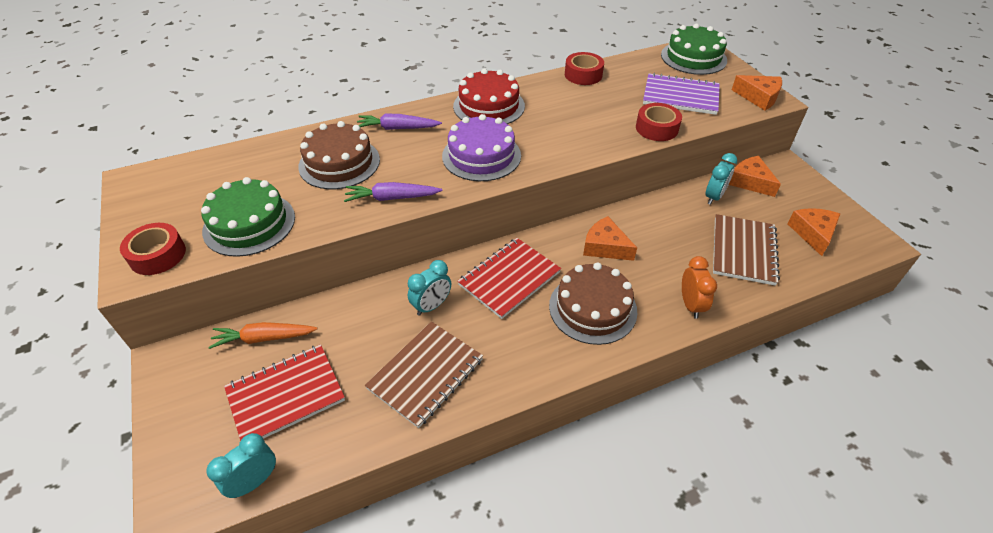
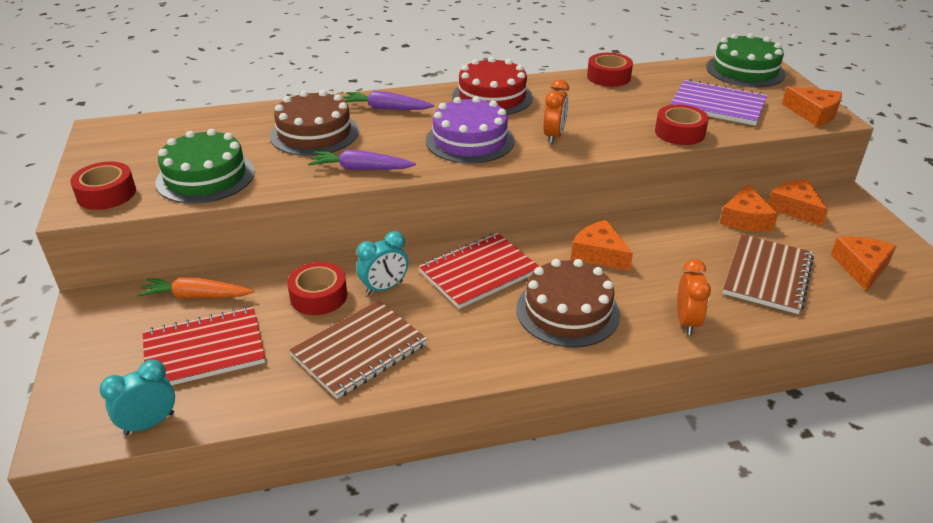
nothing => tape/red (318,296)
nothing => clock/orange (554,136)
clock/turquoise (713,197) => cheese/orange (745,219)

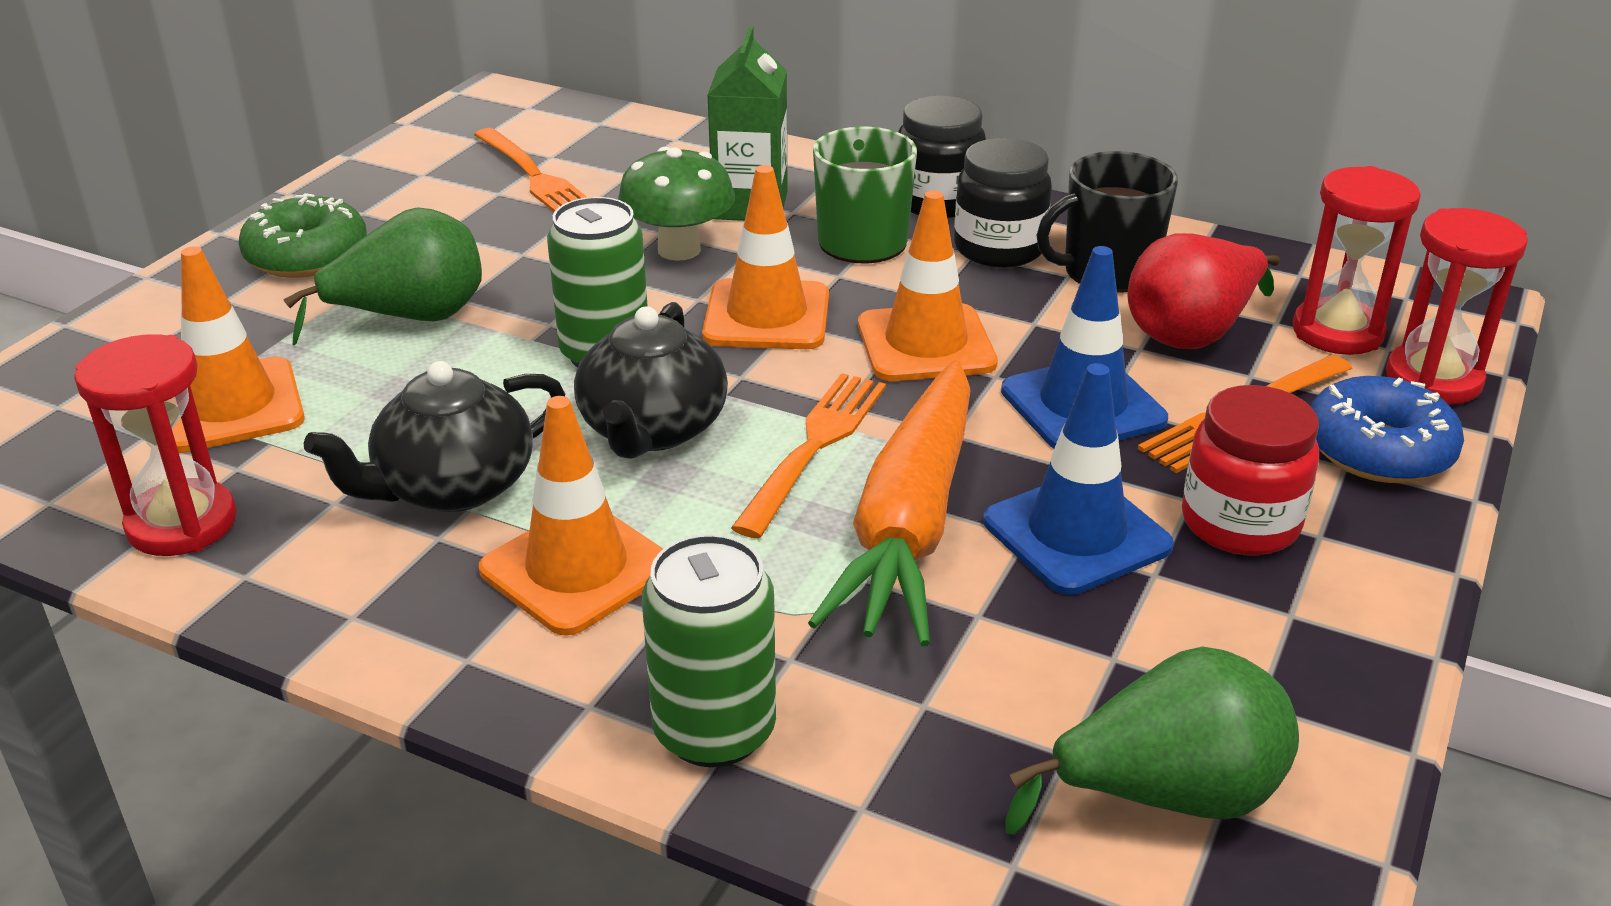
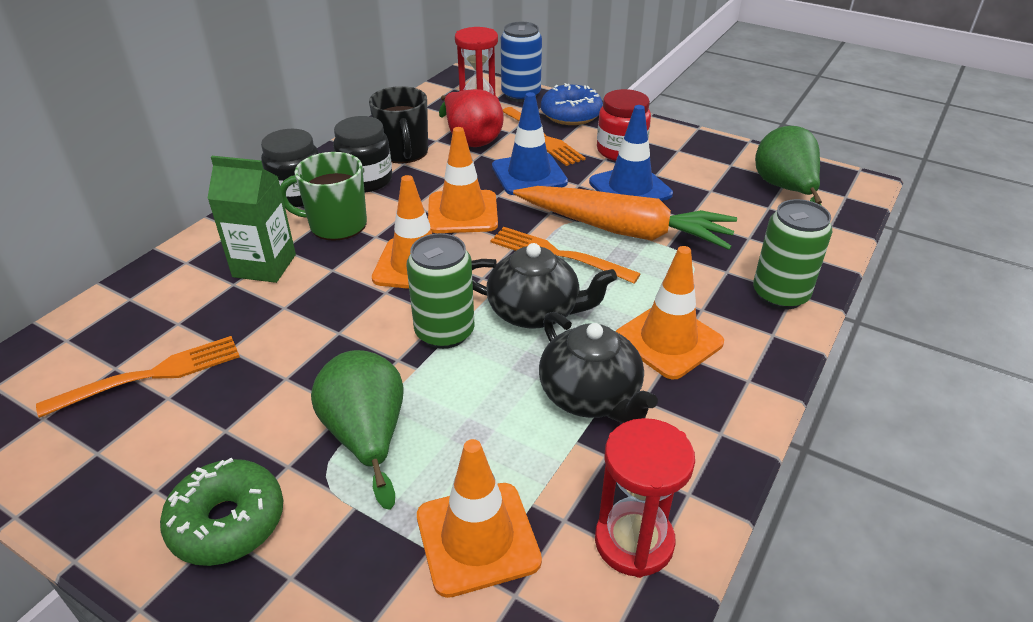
hourglass/red (1433,379) => can/blue (521,95)
mushroom/green (679,250) => nothing

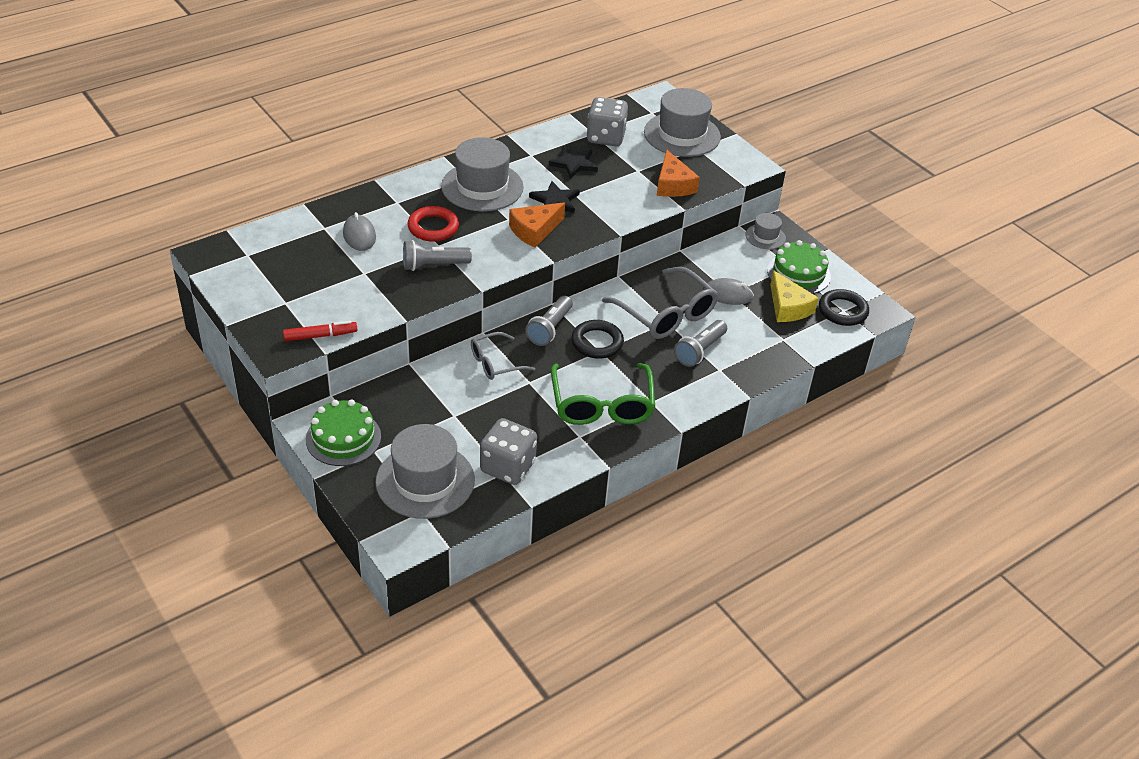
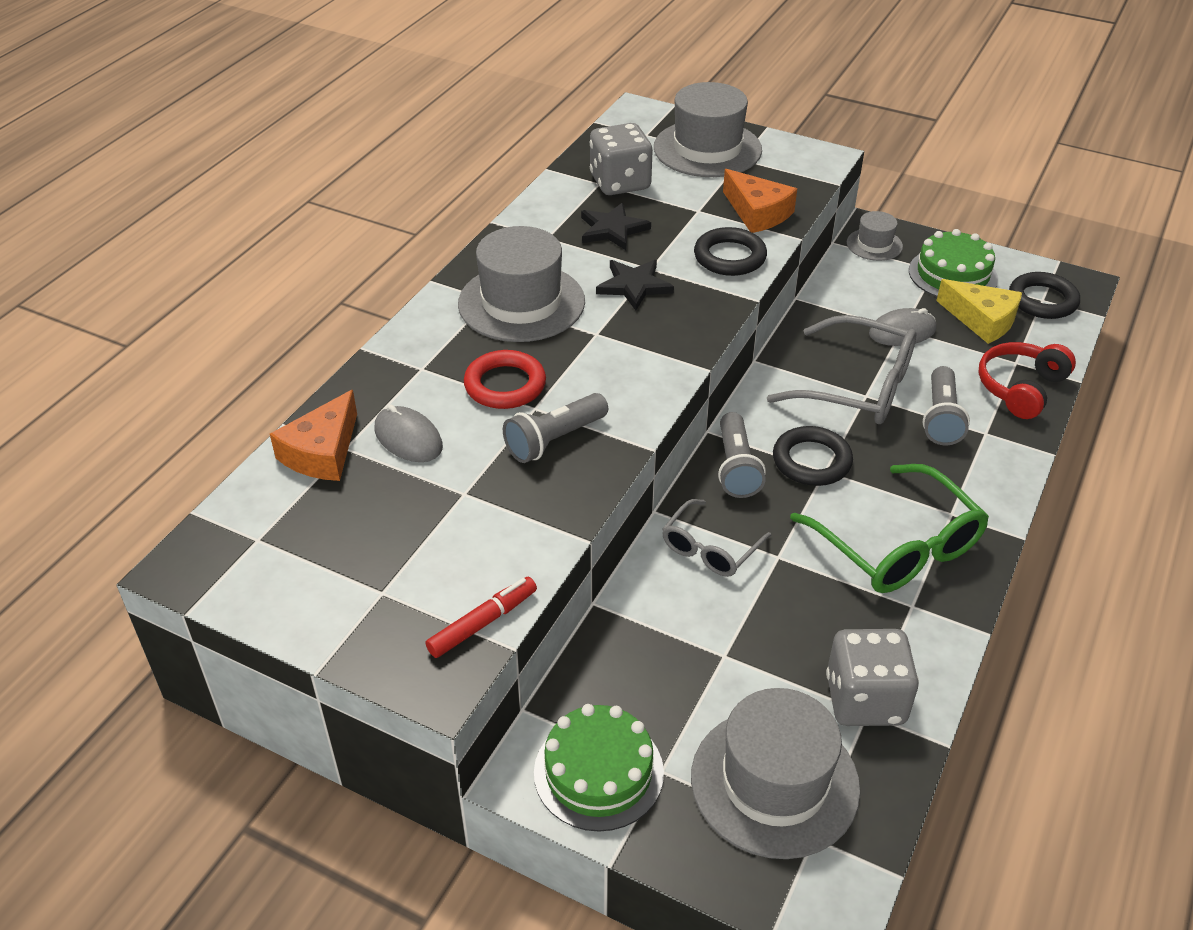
cheese/orange (534,230) => cheese/orange (322,452), moved
nothing => ring/black (729,257)
nothing => headphones/red (1021,388)

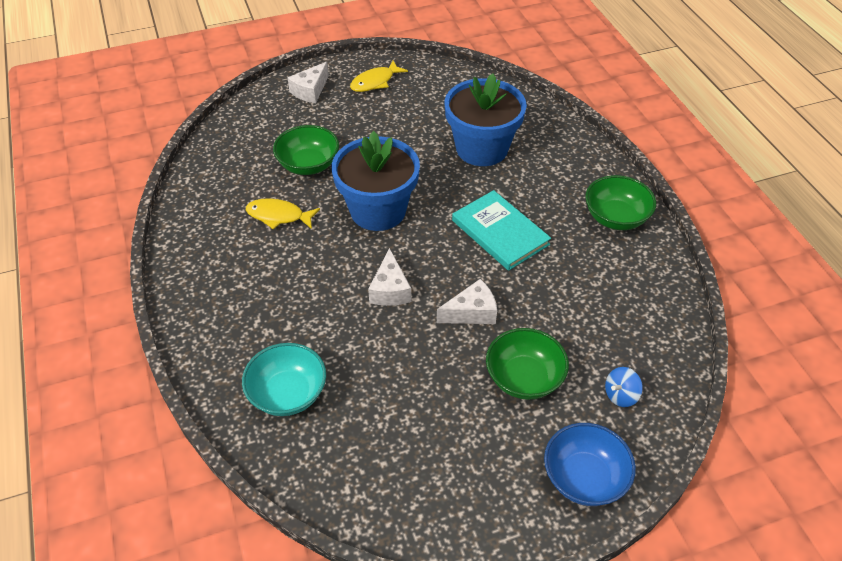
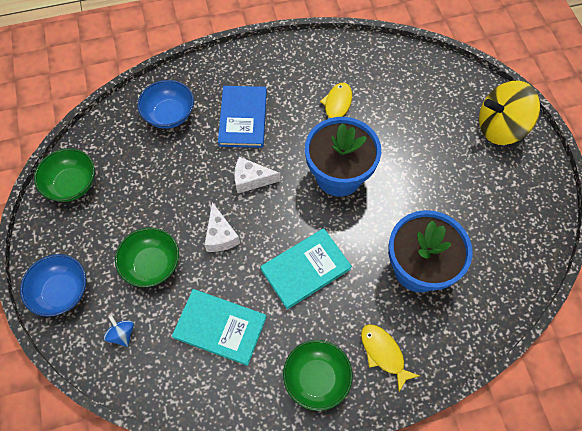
bowl/green (308,165) => bowl/green (72,184), moved
bowl/turquoise (288,394) => bowl/blue (169,114)
nothing => book/turquoise (220,327)
nothing => book/blue (243,118)
fish/yellow (375,82) => fish/yellow (383,353), moved
cheese/white (310,91) => spinning top/yellow (500,127)

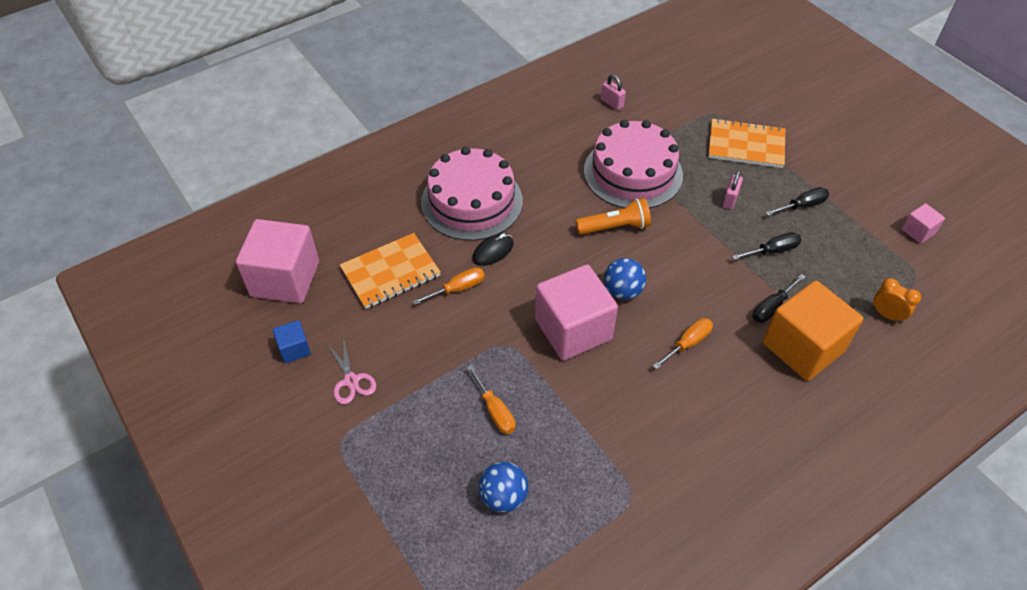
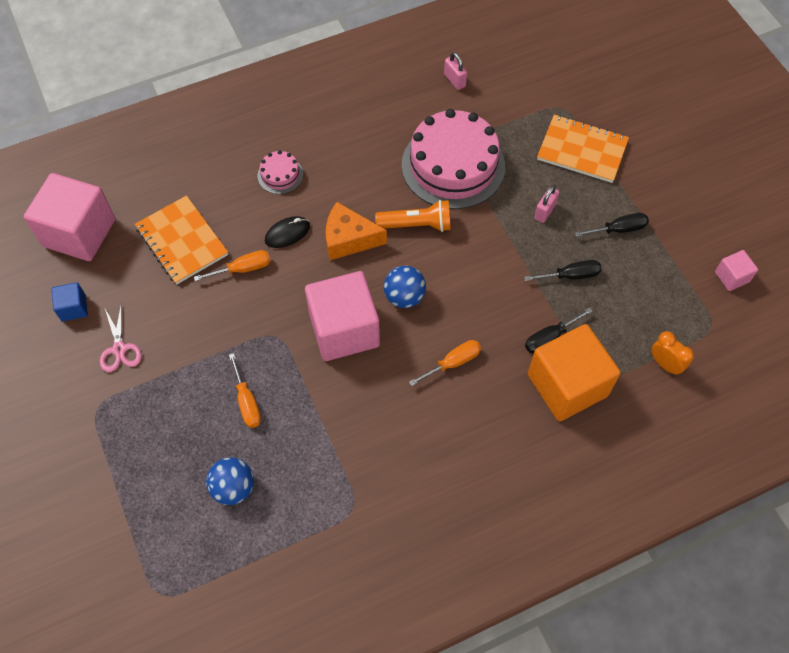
notebook/orange (390,272) => notebook/orange (182,241), 75 degrees clockwise
cake/pink (472,201) => cake/pink (280,175), x0.44
nothing => cheese/orange (349,239)

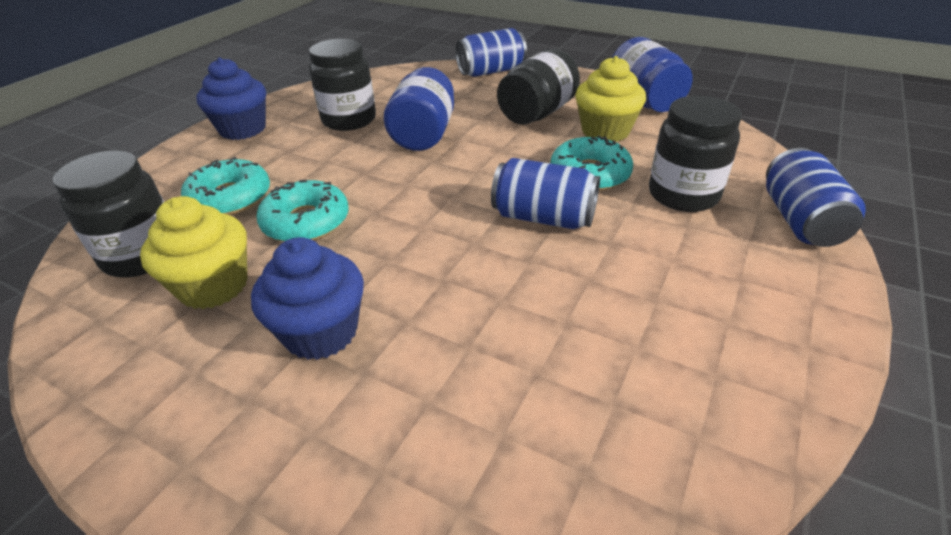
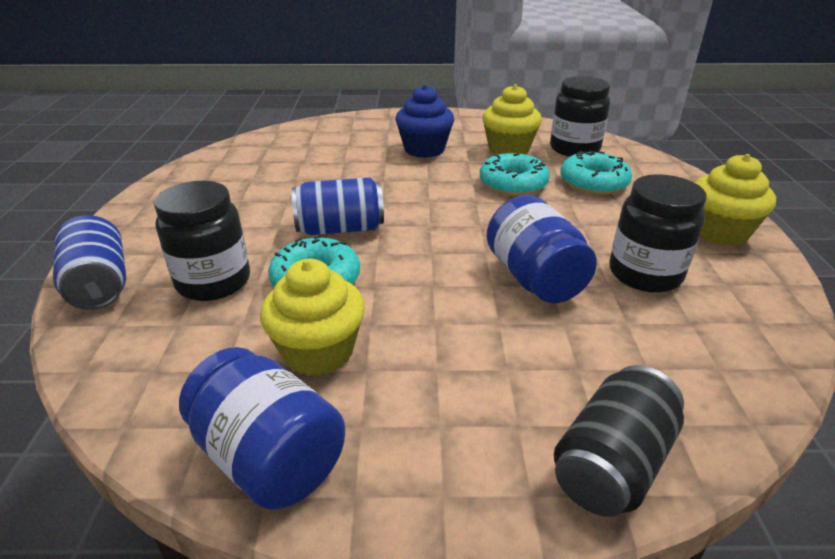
can/blue (491,71) => can/black (612,464)
cupcake/blue (243,129) => cupcake/yellow (719,232)
jar/black (537,113) => nothing

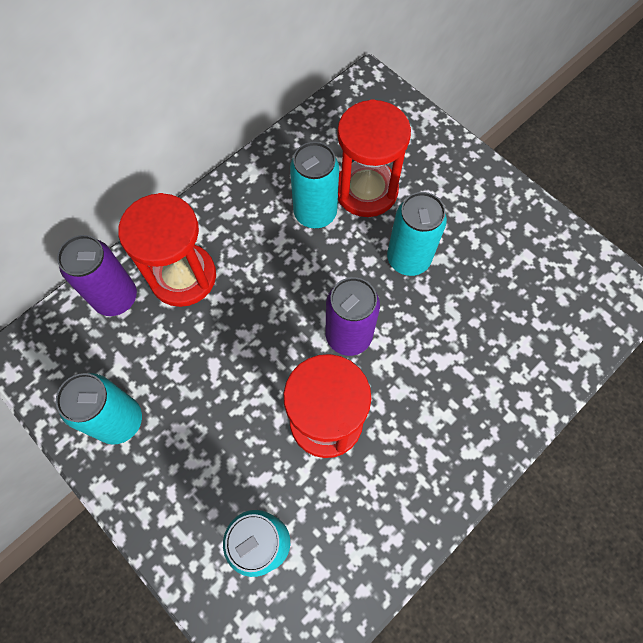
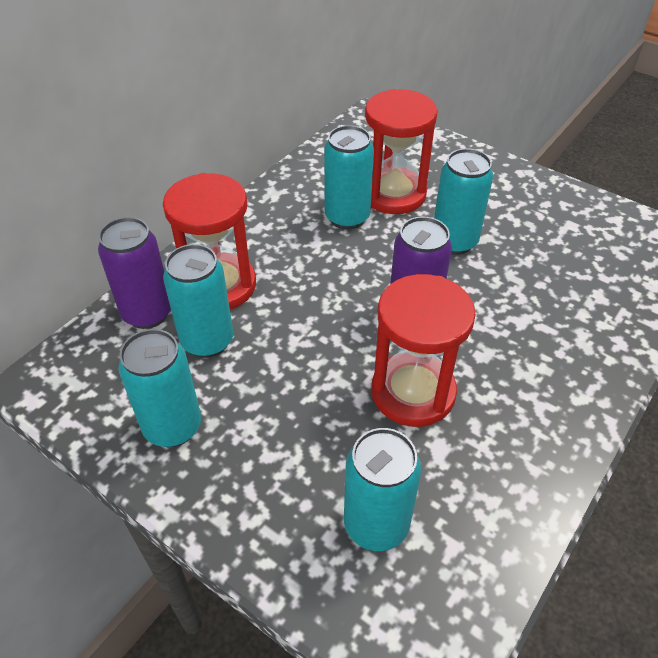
nothing => can/turquoise (207,341)

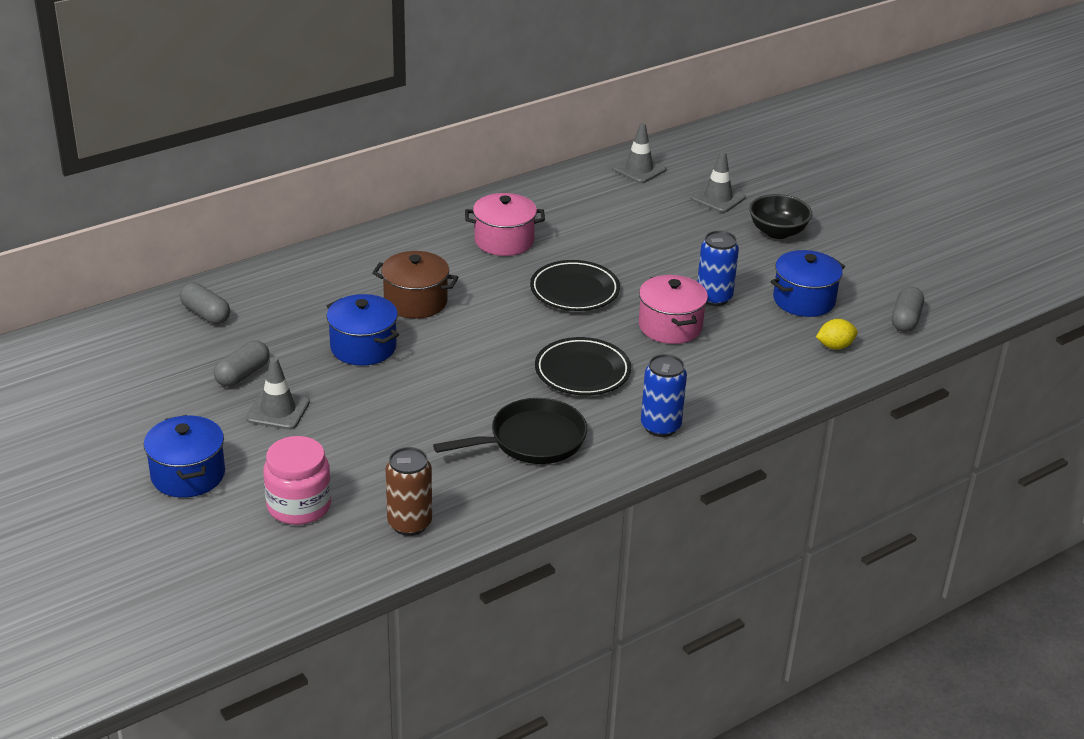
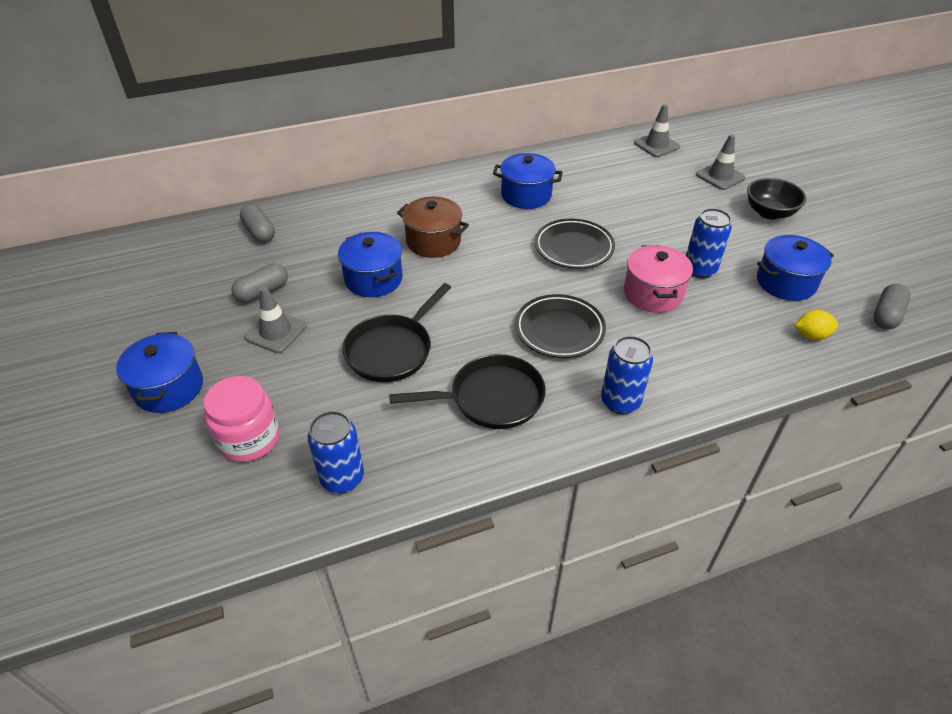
can/brown (409,524) => can/blue (342,478)
nothing => pan/black (392,350)
pot/pink (504,241) => pot/blue (526,195)

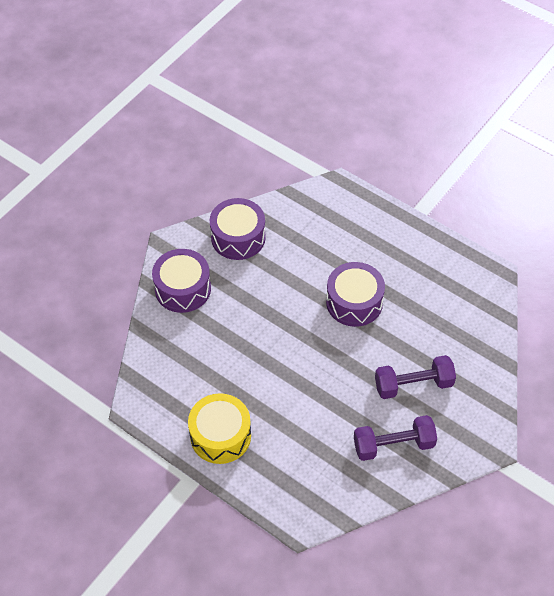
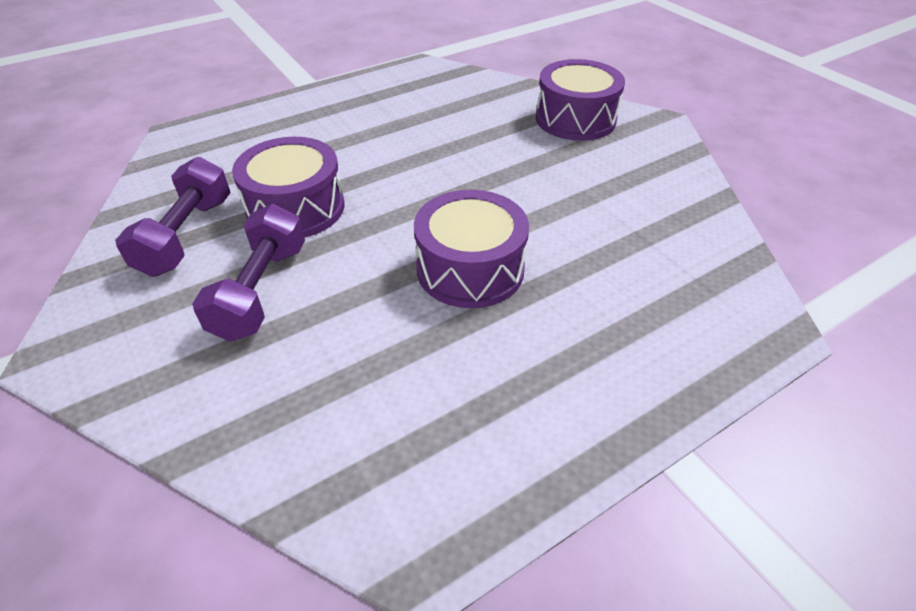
drum/purple (238,237) => drum/purple (296,208), moved
drum/yellow (220,436) => nothing

